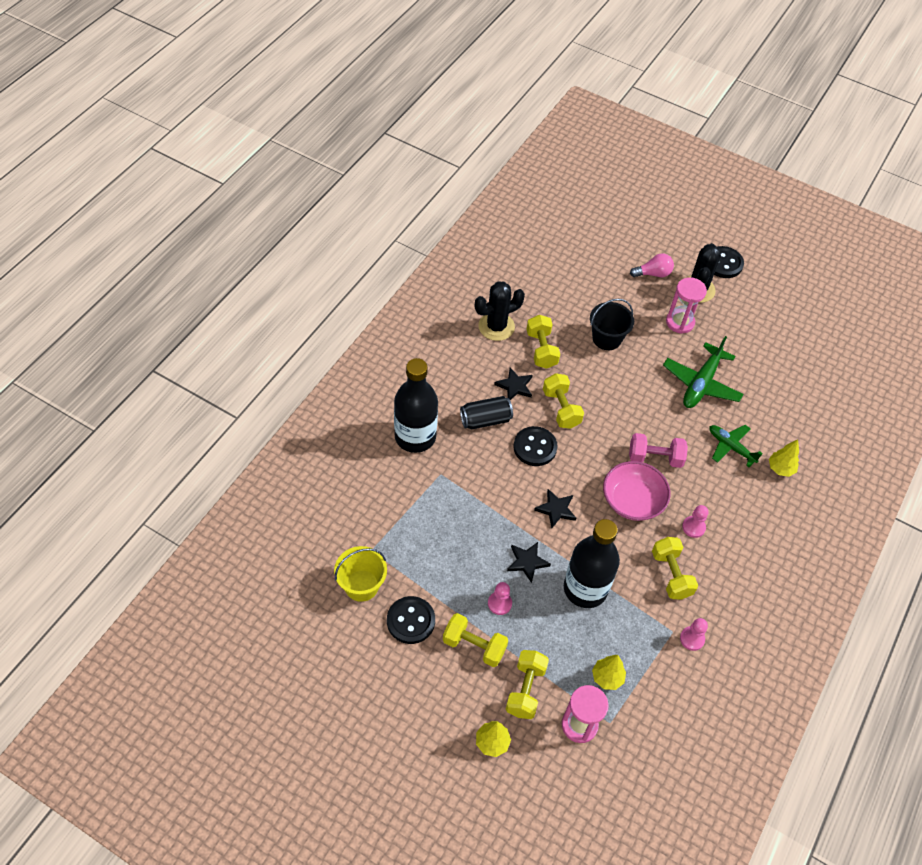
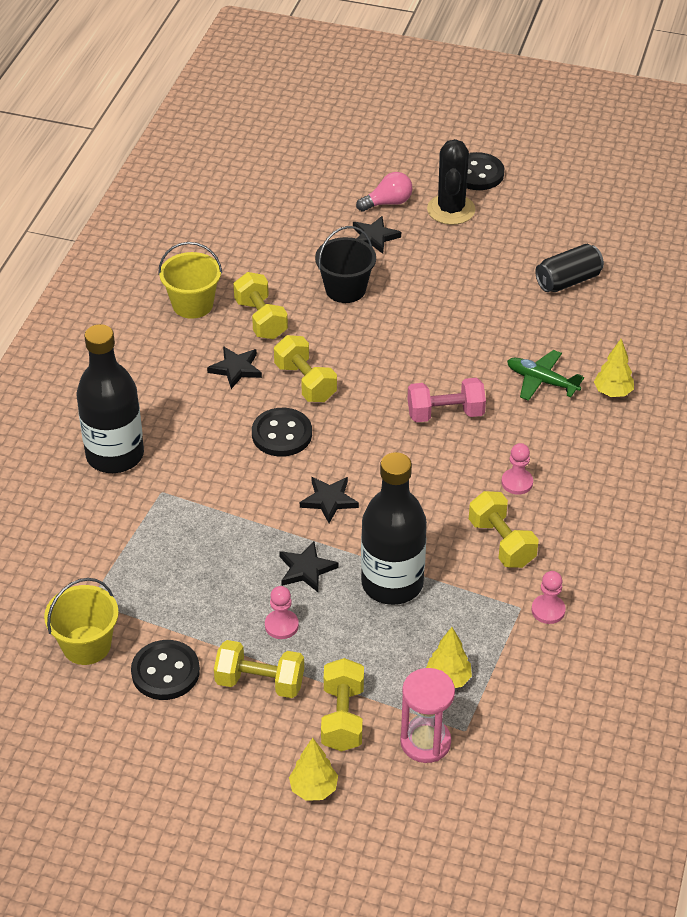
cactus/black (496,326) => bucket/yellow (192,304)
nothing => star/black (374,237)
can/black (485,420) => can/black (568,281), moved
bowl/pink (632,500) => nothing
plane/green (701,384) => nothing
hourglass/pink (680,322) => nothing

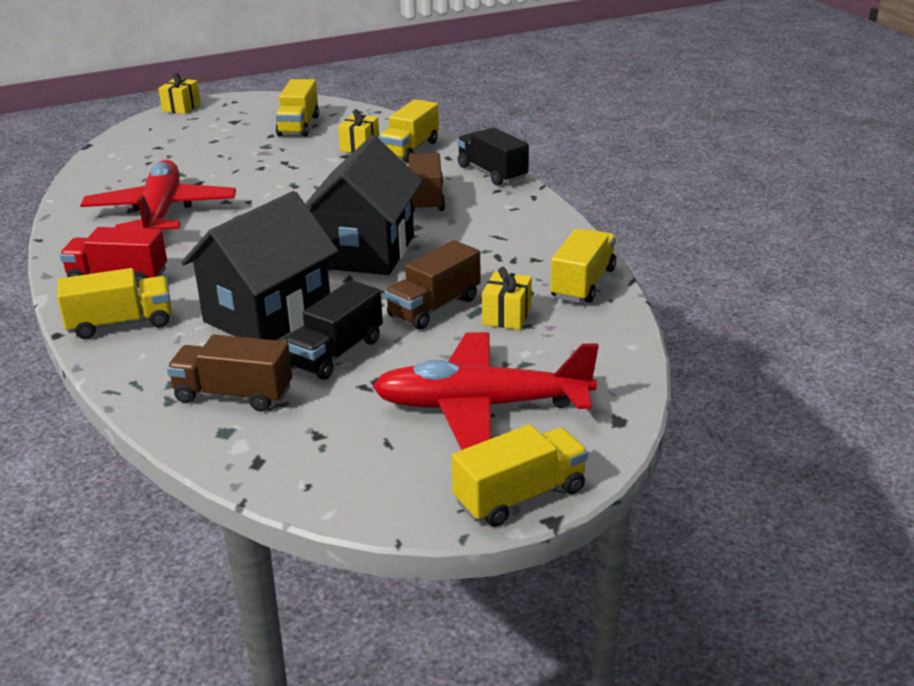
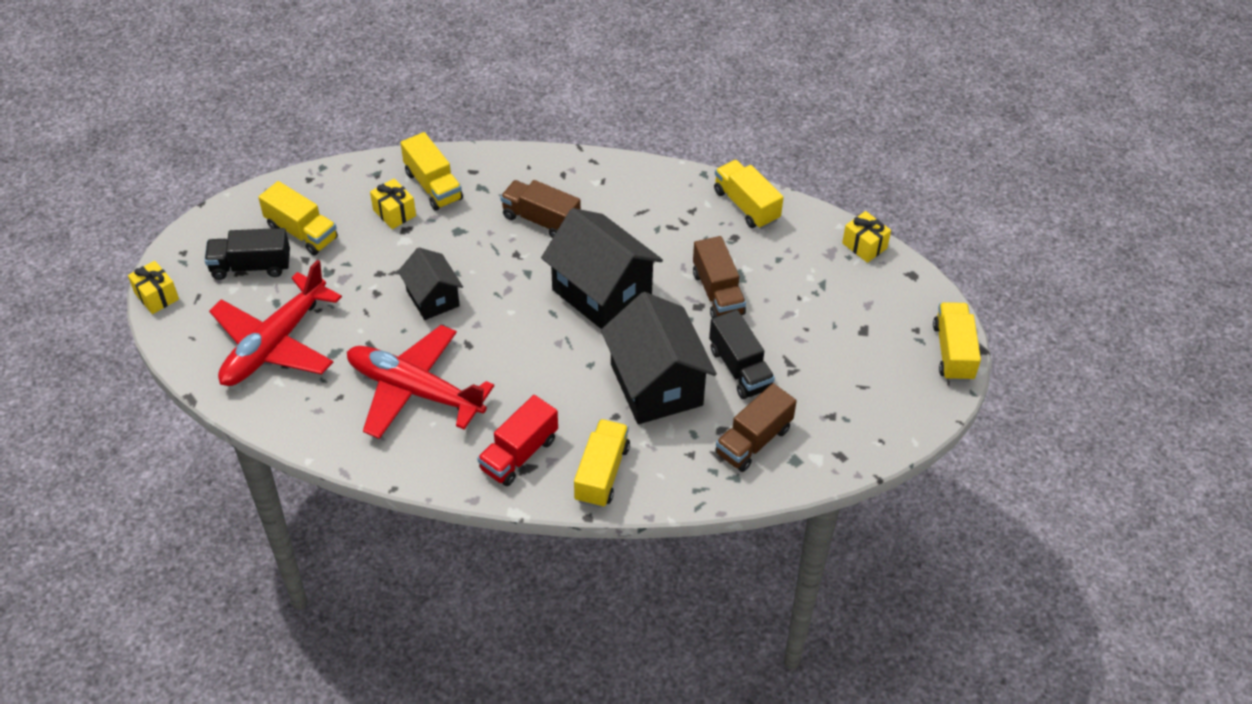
truck/black (492,173) => truck/black (251,266), moved
plane/red (481,406) => plane/red (274,344), moved
nothing => house/black (433,298)
gift/yellow (507,316) => gift/yellow (864,246), moved

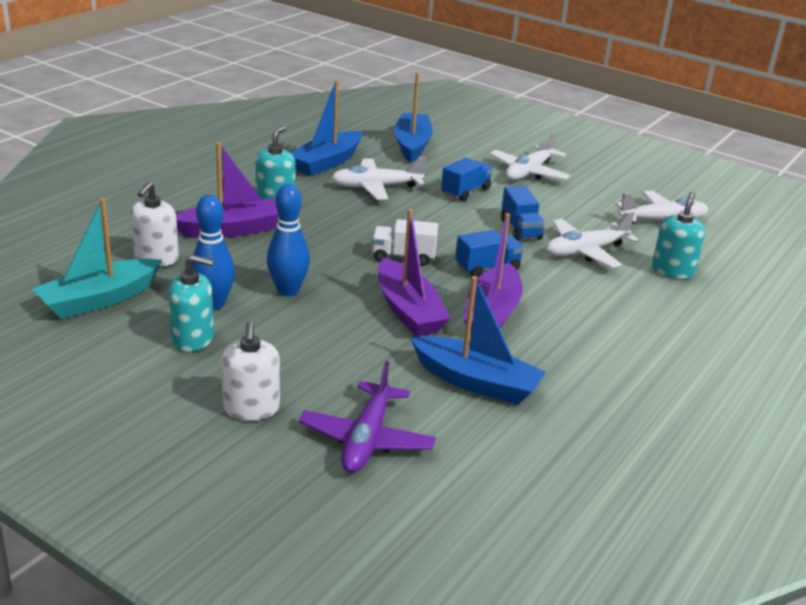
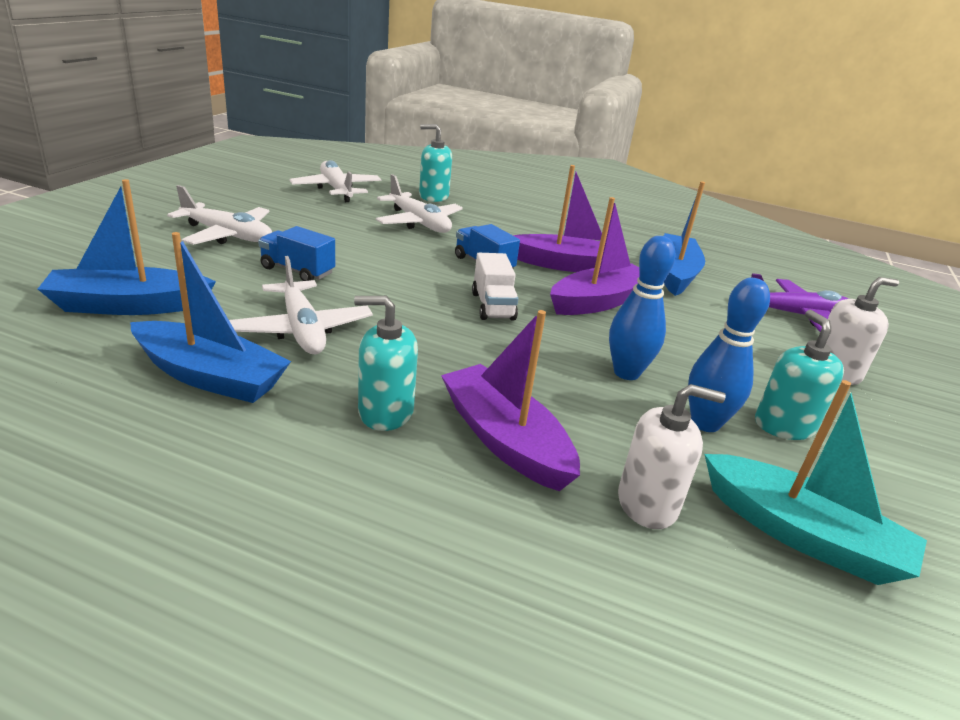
truck/blue (520,229) => nothing

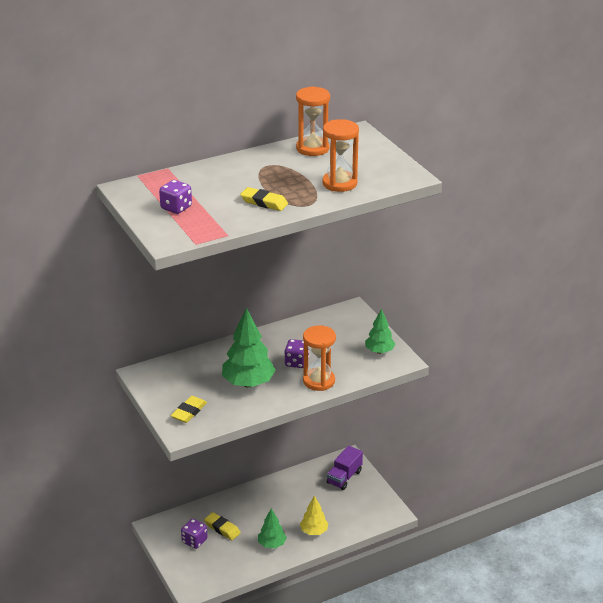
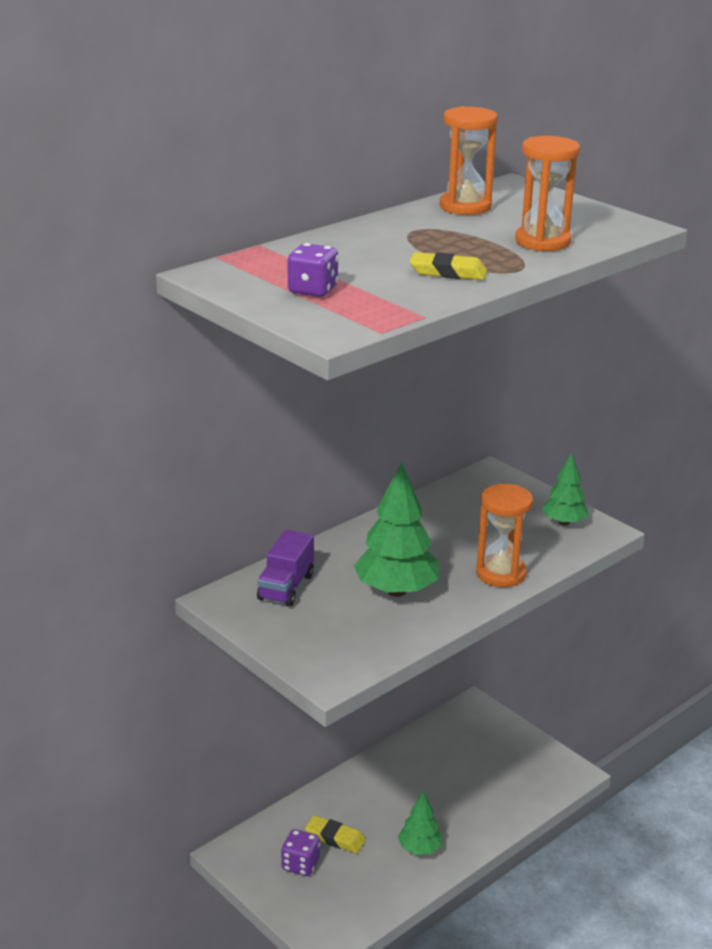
truck/purple (344,477) => truck/purple (286,587), moved
eraser/yellow (189,412) => nothing
dice/purple (296,362) => nothing
tree/yellow (314,531) => nothing

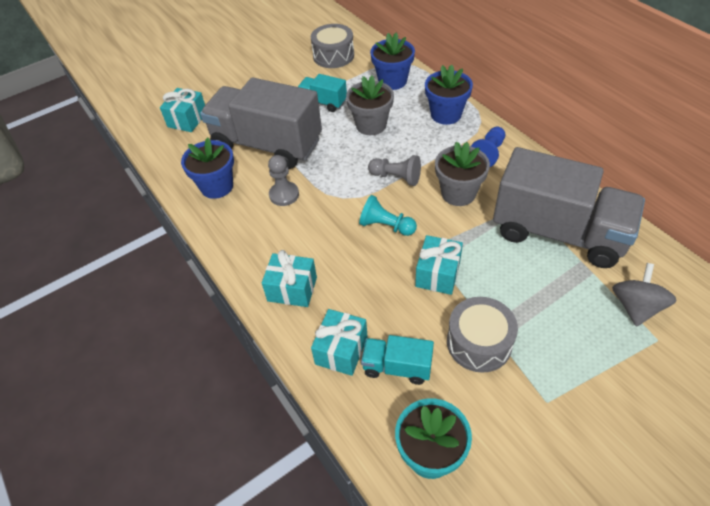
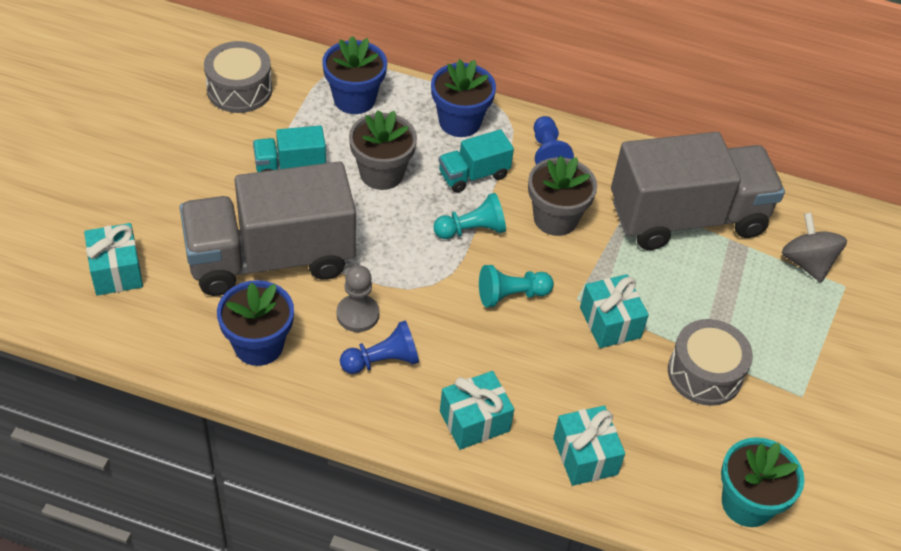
nothing => pawn/blue (382,361)
pawn/grey (396,177) => pawn/turquoise (471,230)
truck/turquoise (397,367) => truck/turquoise (473,175), moved

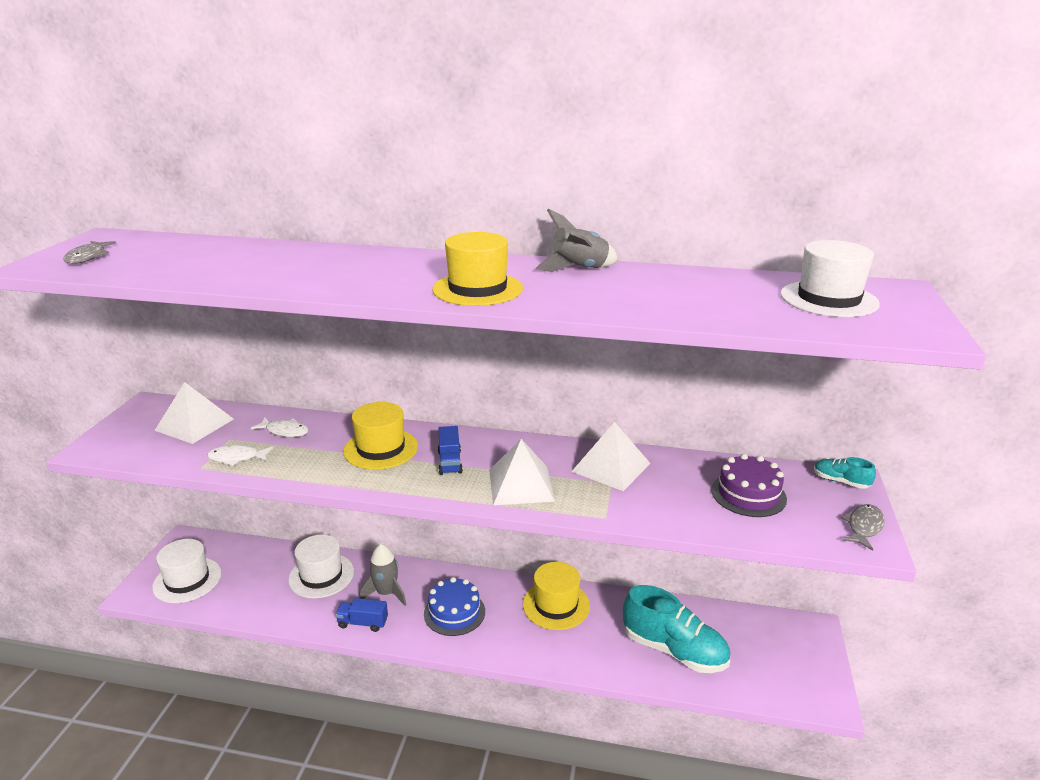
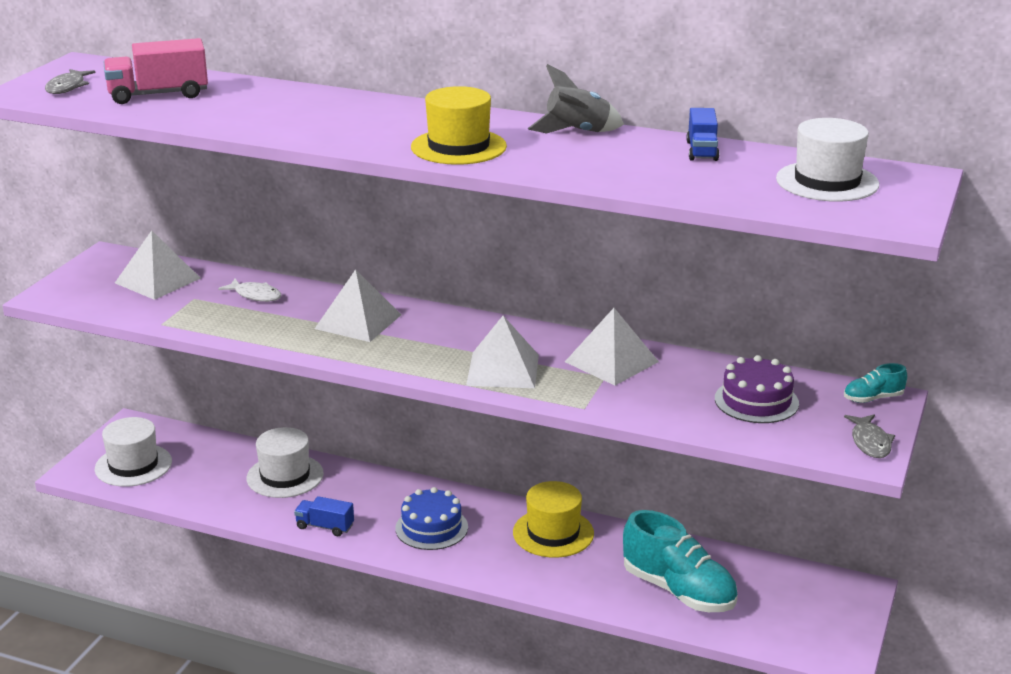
nothing => truck/pink (158,95)
hat/yellow (381,449) => pyramid/white (358,321)
truck/blue (450,462) => truck/blue (702,151), moved
shoe/turquoise (840,481) => shoe/turquoise (873,398), 60 degrees counterclockwise
fish/grey (864,527) => fish/grey (870,442), 135 degrees clockwise
fish/white (237,458) => nothing
rocket/grey (386,593) => nothing

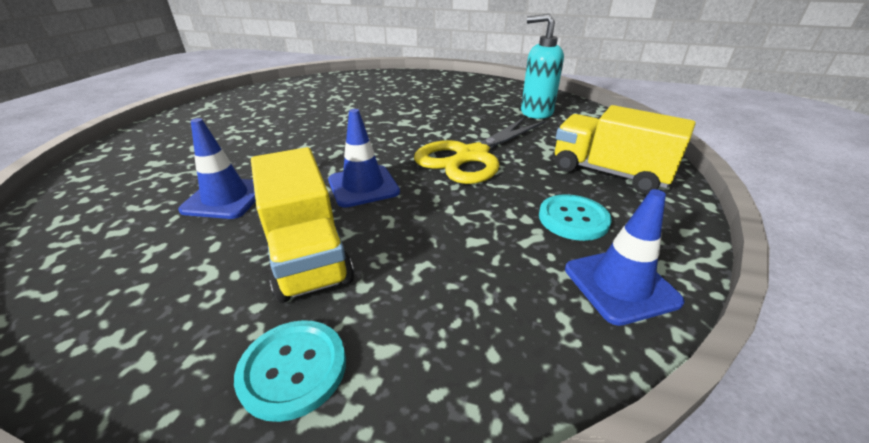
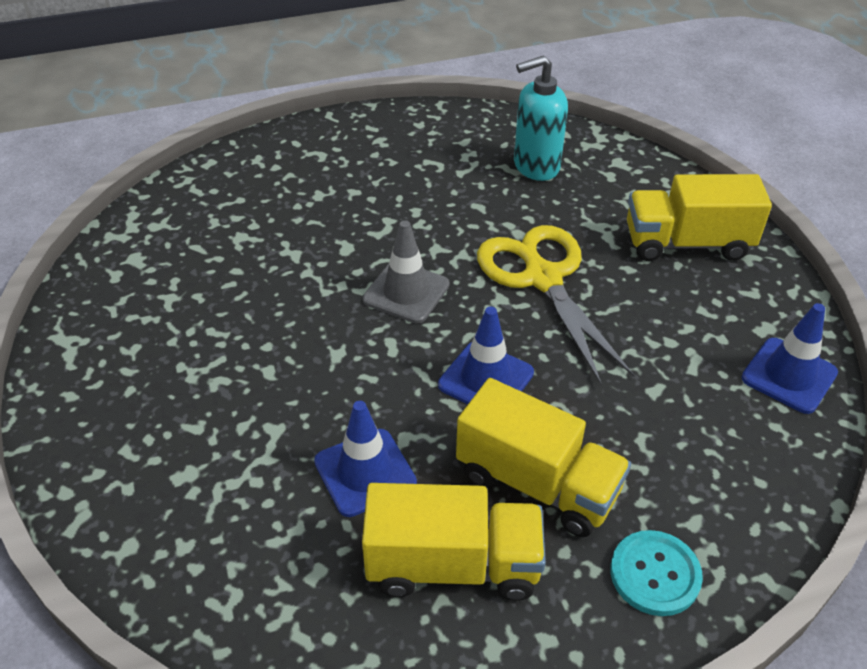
nothing => truck/yellow (453,565)
nothing => traffic cone/grey (406,292)
scissors/yellow (472,156) => scissors/yellow (543,278), 150 degrees clockwise
button/turquoise (573,219) => nothing

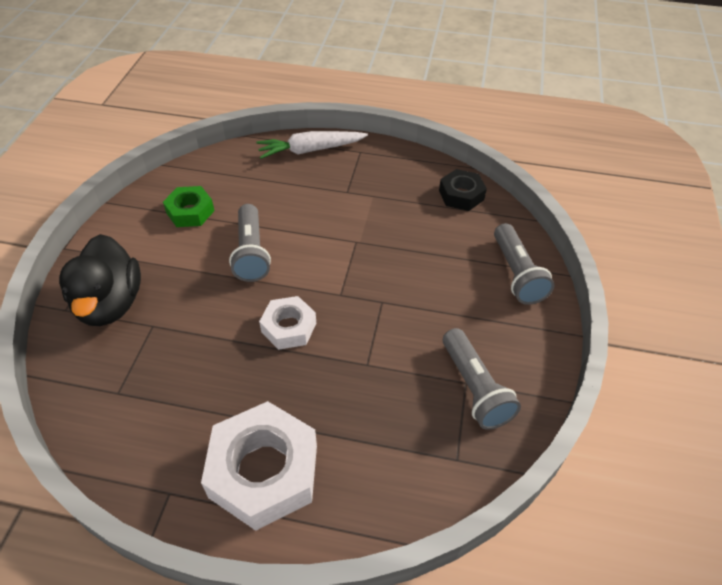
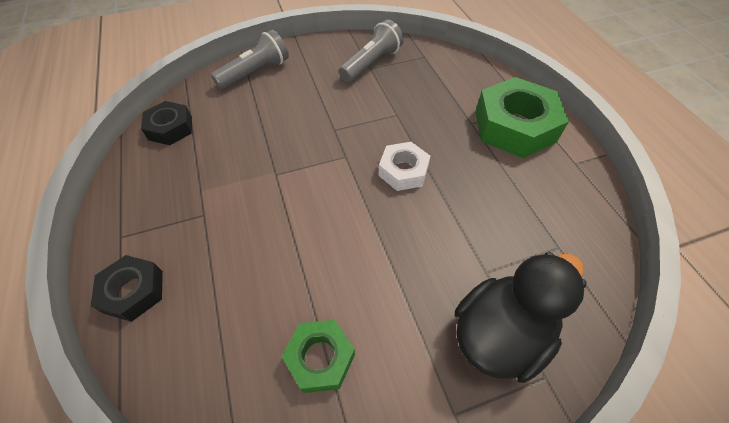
carrot/white (310,150) => nut/black (133,291)
nut/white (264,471) => nut/green (514,126)
flashlight/grey (251,253) => nothing

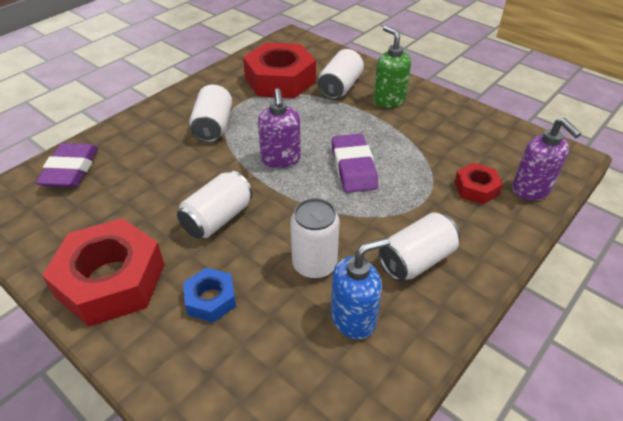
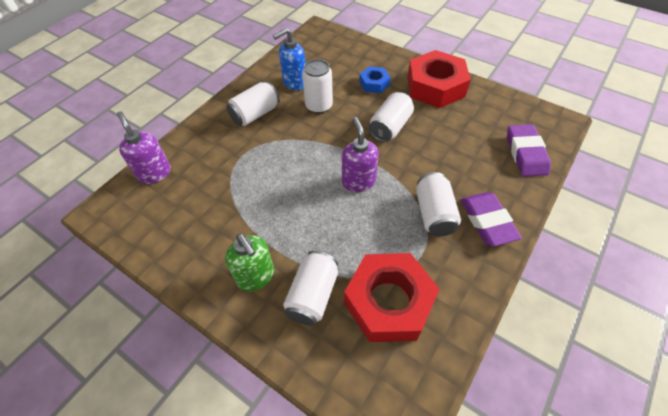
eraser/purple (353,167) => eraser/purple (487,221), moved
nut/red (476,188) => nothing

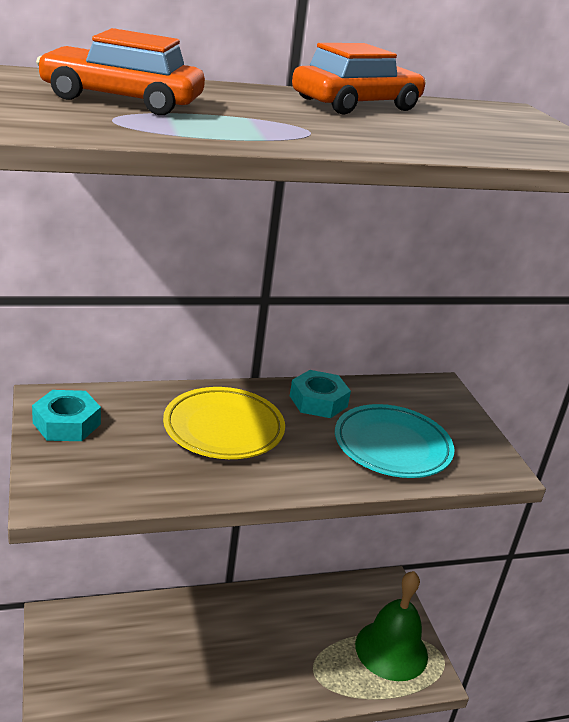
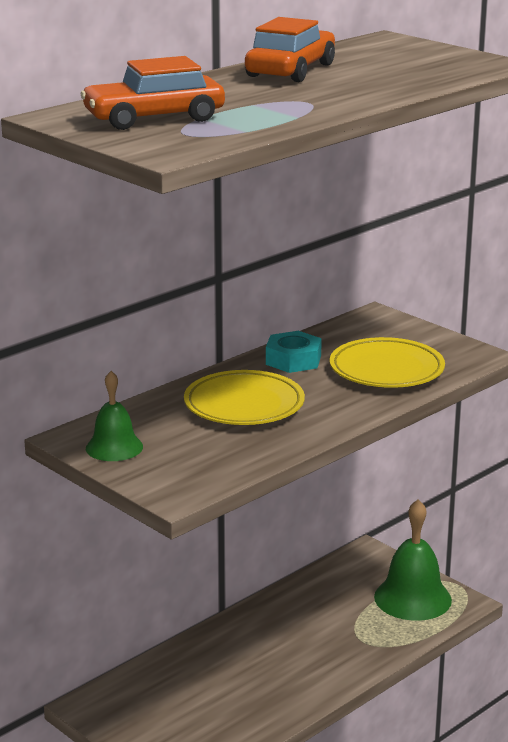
nut/turquoise (66,423) => bell/green (114,447)
plate/turquoise (392,446) => plate/yellow (386,370)

